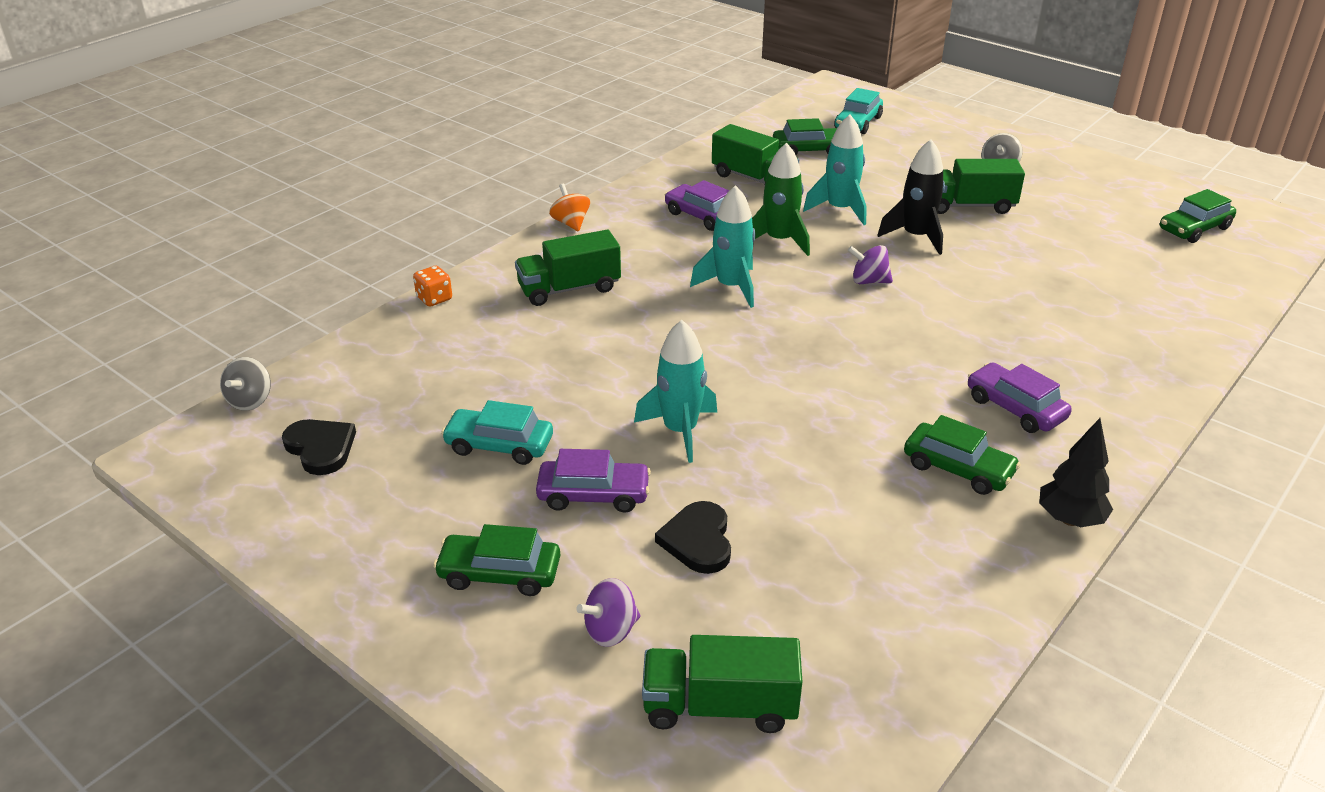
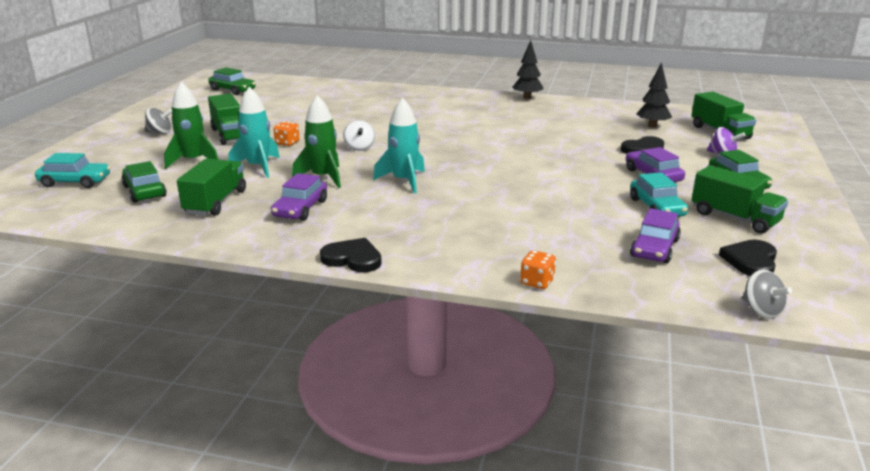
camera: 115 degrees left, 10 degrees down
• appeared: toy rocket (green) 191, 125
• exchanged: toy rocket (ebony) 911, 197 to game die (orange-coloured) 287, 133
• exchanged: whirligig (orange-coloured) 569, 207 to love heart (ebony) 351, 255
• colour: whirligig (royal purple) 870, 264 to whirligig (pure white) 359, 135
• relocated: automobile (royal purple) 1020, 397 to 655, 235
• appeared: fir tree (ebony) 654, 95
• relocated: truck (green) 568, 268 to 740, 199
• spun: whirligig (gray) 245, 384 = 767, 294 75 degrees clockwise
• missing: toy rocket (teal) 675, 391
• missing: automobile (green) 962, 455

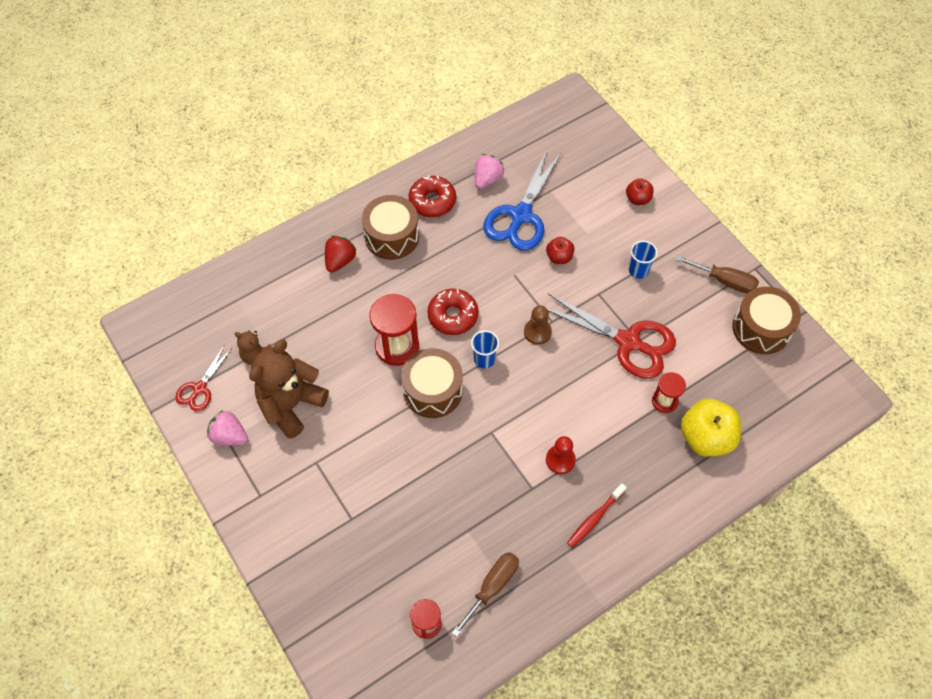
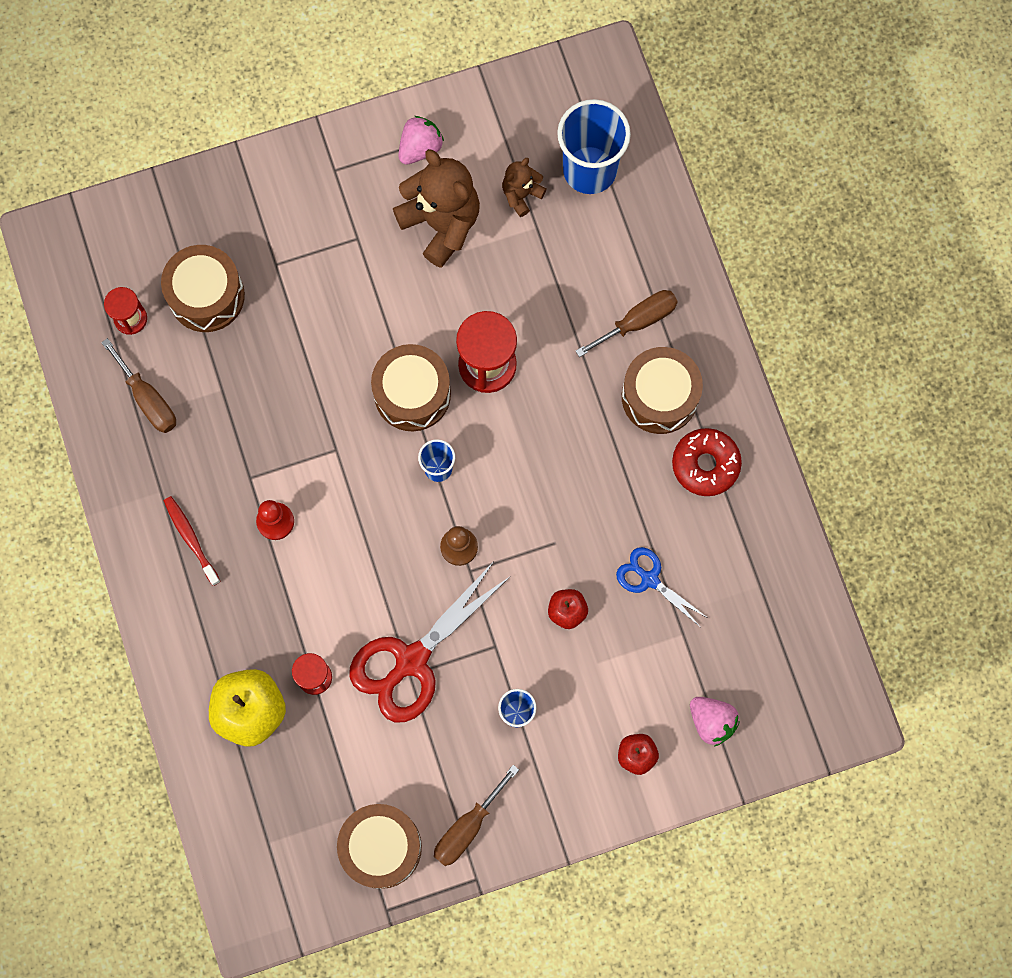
camera: 105 degrees right, 15 degrees up
• appeared: drum (brown) 203, 288
• appeared: tumbler (blue) 594, 146
• exchanged: toy strawberry (crimson) 341, 254 to flat screwdriver (brown) 627, 323
• size: pair of scissors (blue) 523, 200 = 662, 587 x0.54
• relocated: toy strawberry (rose-pink) 489, 171 to 714, 721
• missing: pair of scissors (crimson) 203, 378
• missing: doughnut (crimson) 452, 312

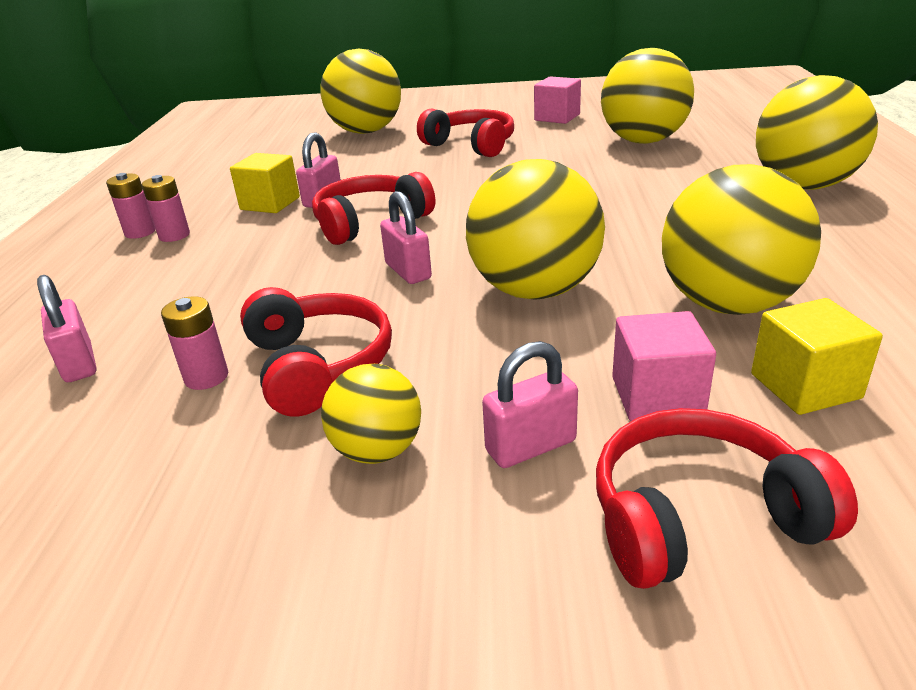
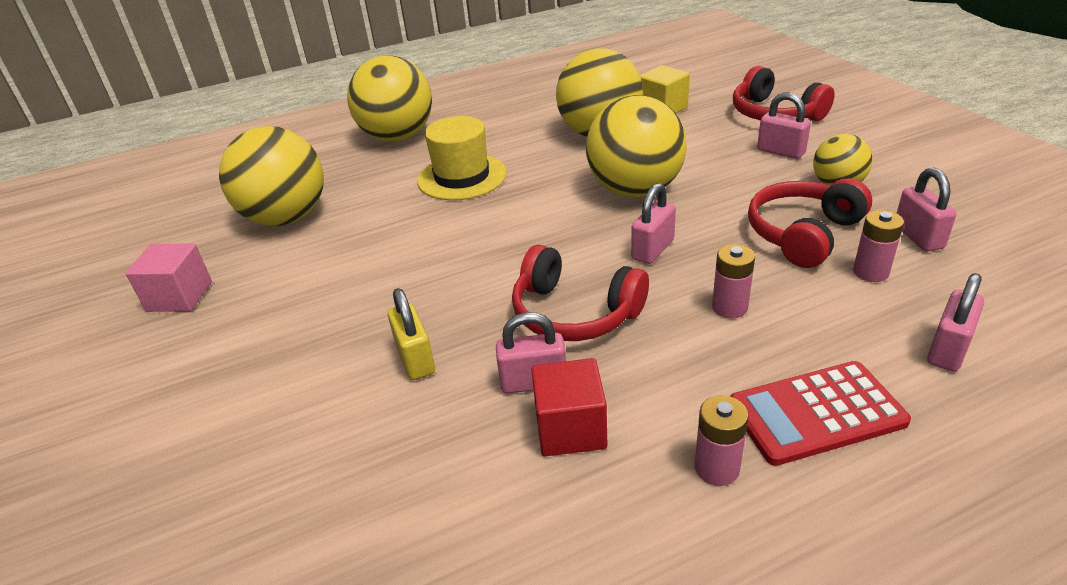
camera: 115 degrees left, 5 degrees up
• appeared: small lock (bright yellow) 411, 334
• appeared: tall hat (bright yellow) 462, 158
• colour: cube (bright yellow) 265, 183 to cube (crimson) 569, 407
• relocated: power cell (rose-pink) 130, 206 to 733, 281
• appeared: calculator (crimson) 820, 413
• appeared: small lock (rose-pink) 926, 210
• missing: sphere (bright yellow) 360, 91
• missing: headphones (crimson) 465, 133
• missing: cube (rose-pink) 664, 366

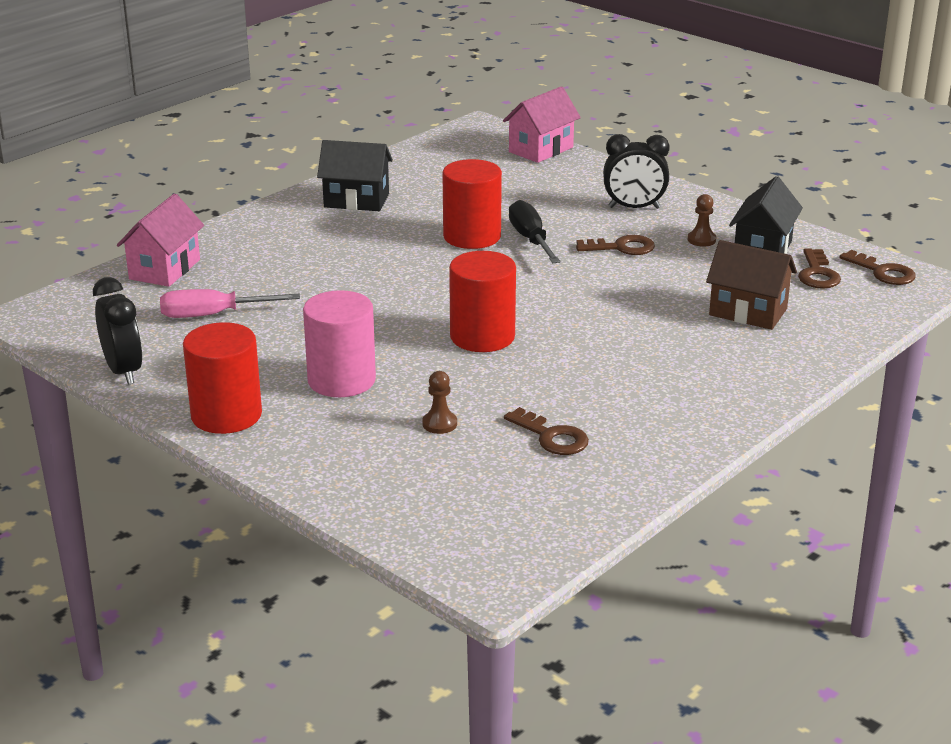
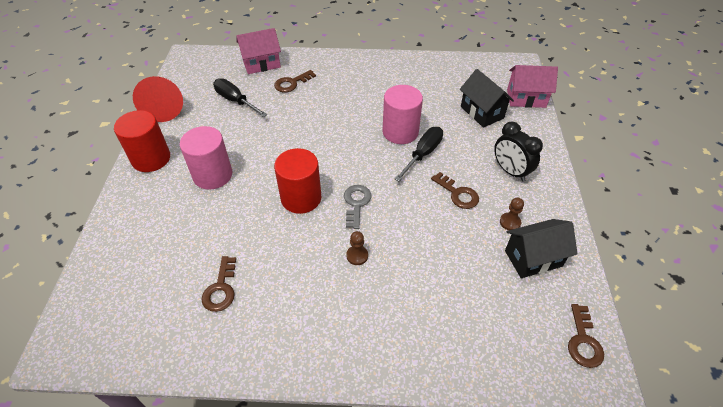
camera: 50 degrees right, 20 degrees up
• exchanged: alarm clock (ebony) 117, 331 to cone shape (crimson) 158, 99
• colour: flat screwdriver (rose-pink) 230, 303 to flat screwdriver (ebony) 240, 97
• relocated: key (brown) 819, 268 to 295, 81
• appeared: key (gray) 358, 207
• relocated: game pawn (brown) 439, 402 to 357, 248
• colour: cylinder (crimson) 472, 204 to cylinder (rose-pink) 403, 114
• relocated: toy house (ebony) 355, 175 to 487, 98
• missing: toy house (brown) 751, 285

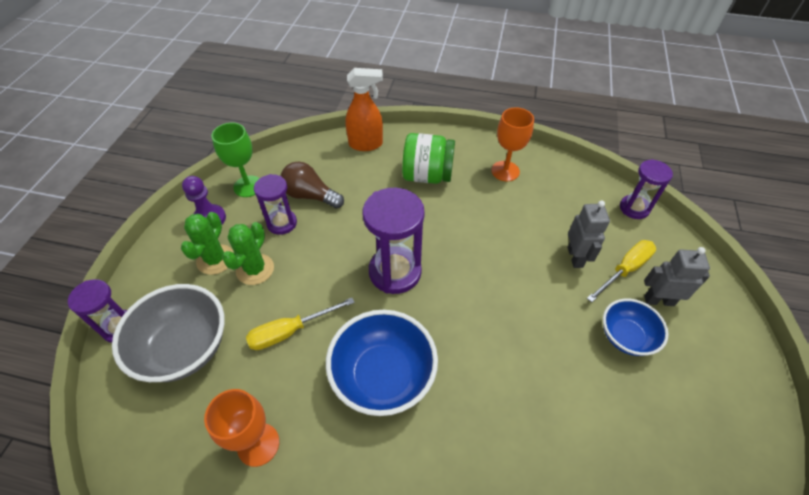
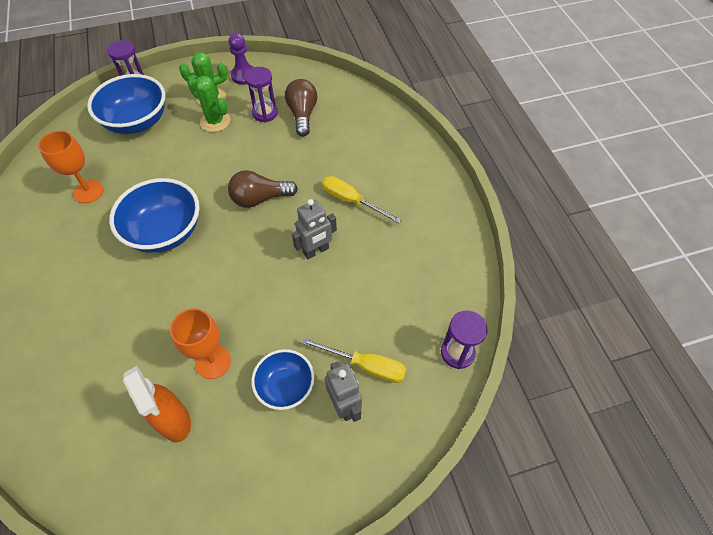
camera: 60 degrees right, 5 degrees up
• colour: deep dish (gray) 168, 333 to deep dish (blue) 126, 104
• relocated: spray bottle (orange-coloured) 364, 109 to 157, 404
• relocated: chalice (orange-coloured) 512, 144 to 200, 343
• spun: cactus (green) 248, 253 = 208, 104 45 degrees clockwise
• exchanged: sandglass (royal purple) 394, 241 to light bulb (brown) 263, 189
• relocated: robot (gray) 589, 234 to 314, 229
• relocated: flat screwdriver (bright yellow) 300, 324 to 362, 200
• missing: chalice (green) 236, 160
• missing: jar (green) 428, 158

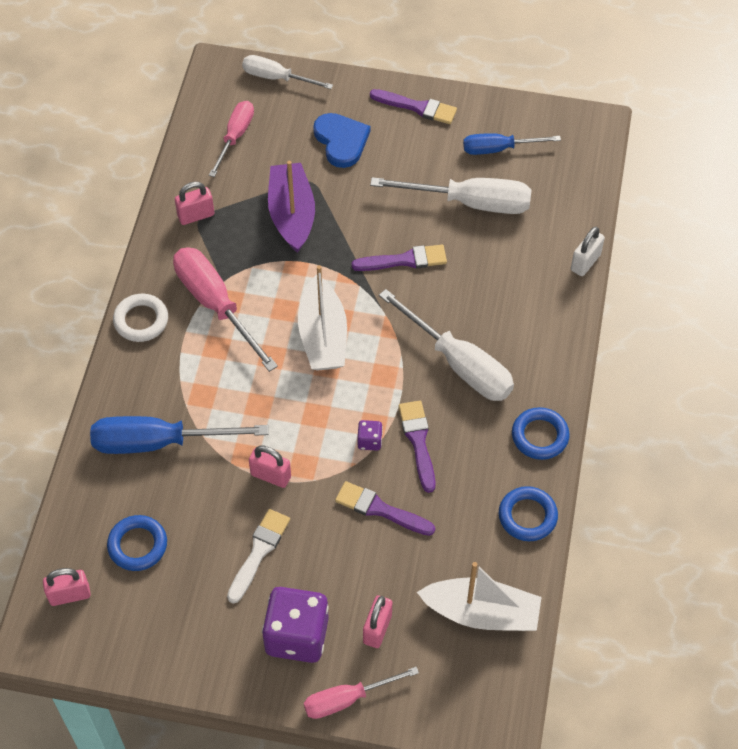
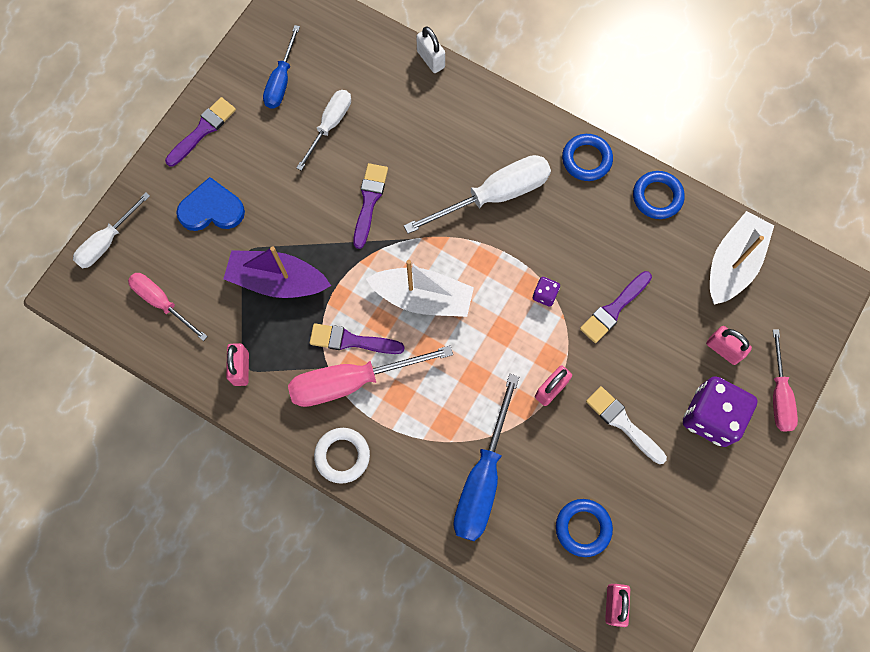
camera: 70 degrees left, 15 degrees up
• size: flat screwdriver (pure white) 451, 195 = 324, 130 x0.62
• relocated: paintbrush (royal purple) 417, 447 to 357, 338

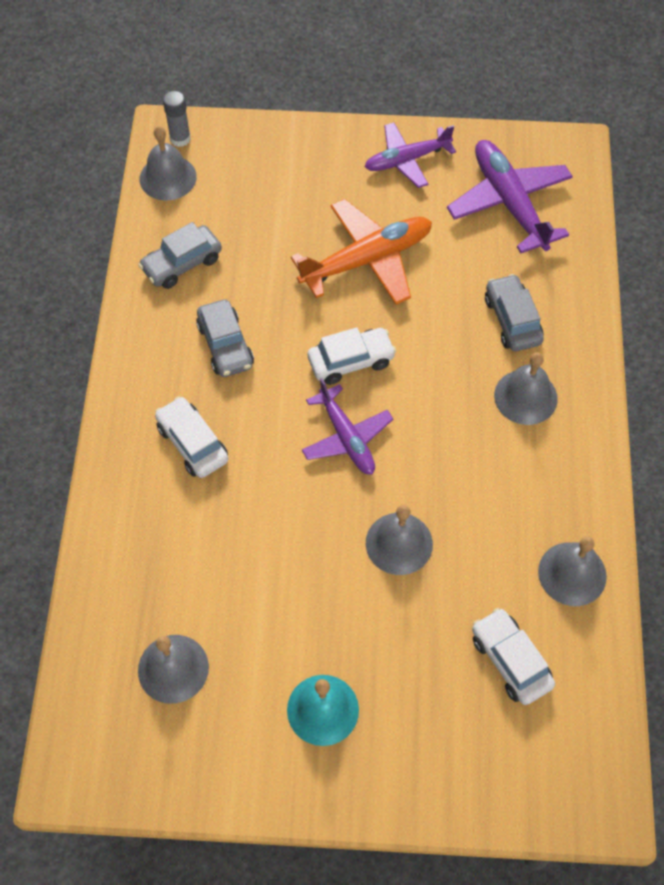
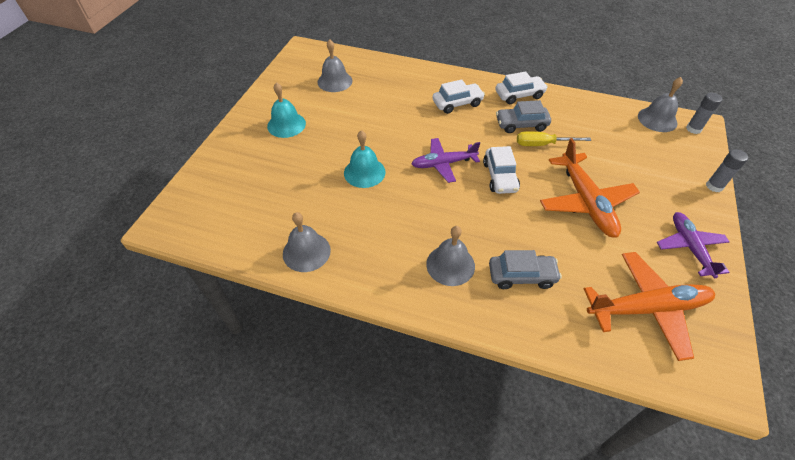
camera: 105 degrees right, 10 degrees down
• colour: hand bell (gray) 399, 540 to hand bell (teal) 365, 159
• relocated: automobile (pure white) 513, 656 to 521, 87
• appeared: flat screwdriver (bright yellow) 554, 138
• colour: aeroplane (royal purple) 510, 196 to aeroplane (orange-coloured) 649, 306
• appeared: glue stick (gray) 727, 170
• missing: automobile (gray) 180, 255

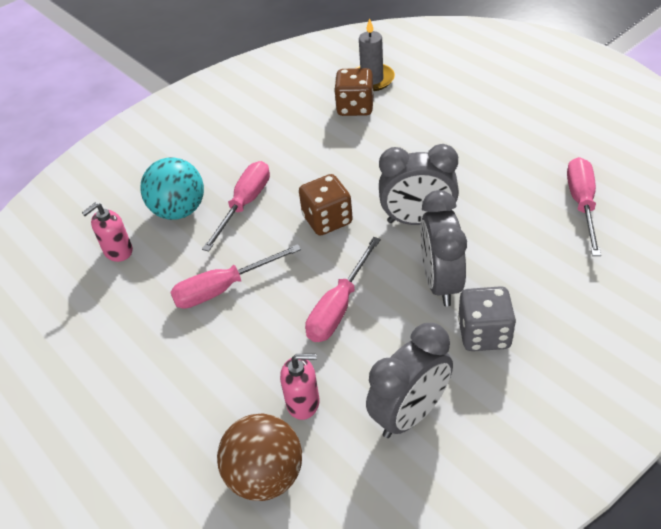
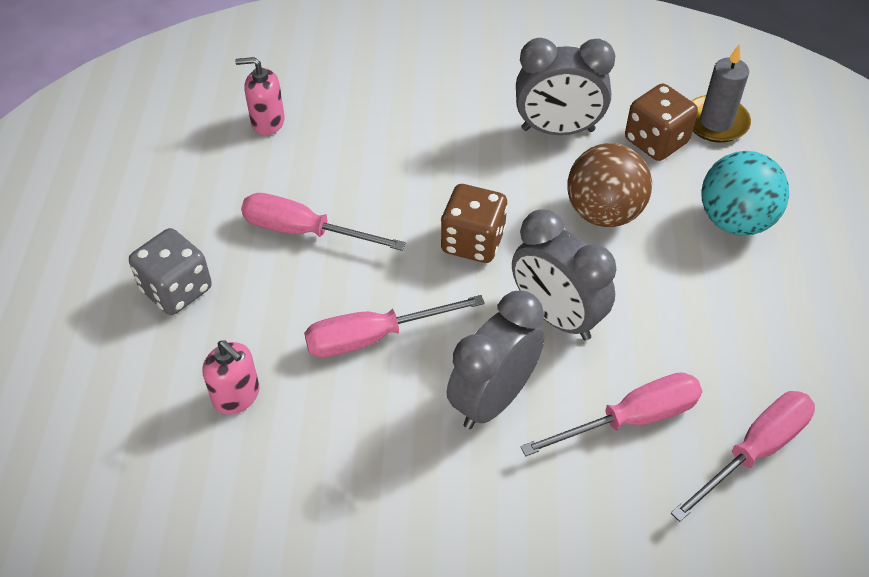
camera: 40 degrees right, 5 degrees up
• relocated: game die (gray) 487, 318 to 170, 271
• relocated: alarm clock (gray) 409, 380 to 565, 86
• relocated: flat screwdriver (rose-pink) 236, 206 to 611, 414
• relocated: sphere (brown) 259, 457 to 609, 185
• relocated: sphere (teal) 172, 188 to 745, 193

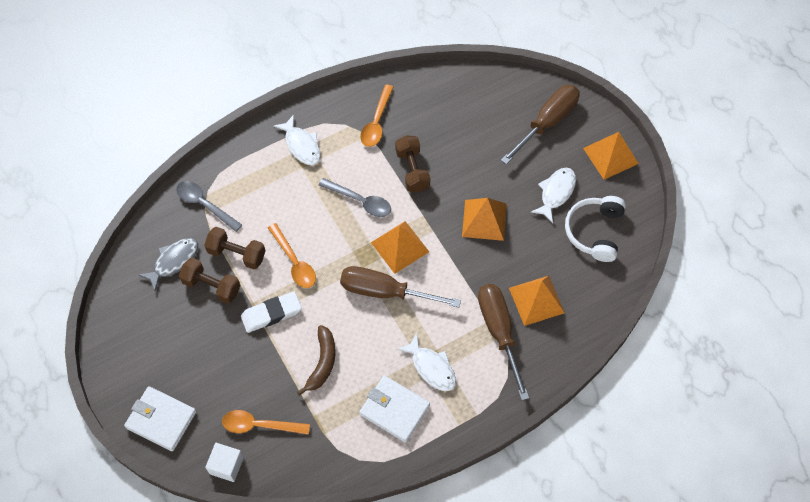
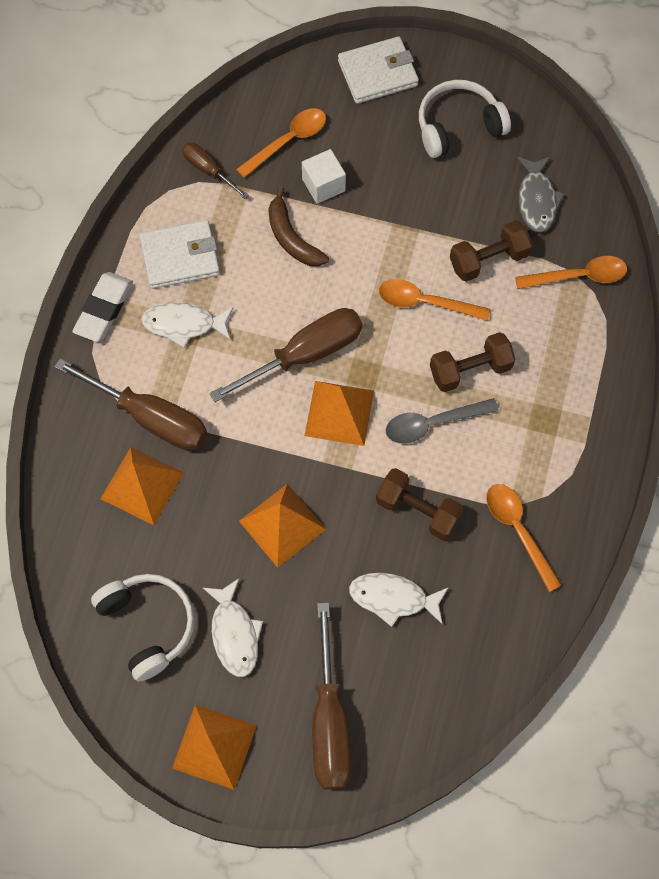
camera: 135 degrees right, 5 degrees up
• relocated: eraser (pure white) 271, 312 to 102, 307
• appeared: flat screwdriver (brown) 215, 171
• relocated: cube (pure white) 224, 462 to 324, 176
• relocated: fish figure (pure white) 297, 140 to 399, 599
• appeared: headphones (pure white) 465, 119
• relocated: hand weight (brown) 209, 281 to 472, 362
• colour: teaspoon (gray) 209, 206 to teaspoon (orange-coloured) 571, 272

